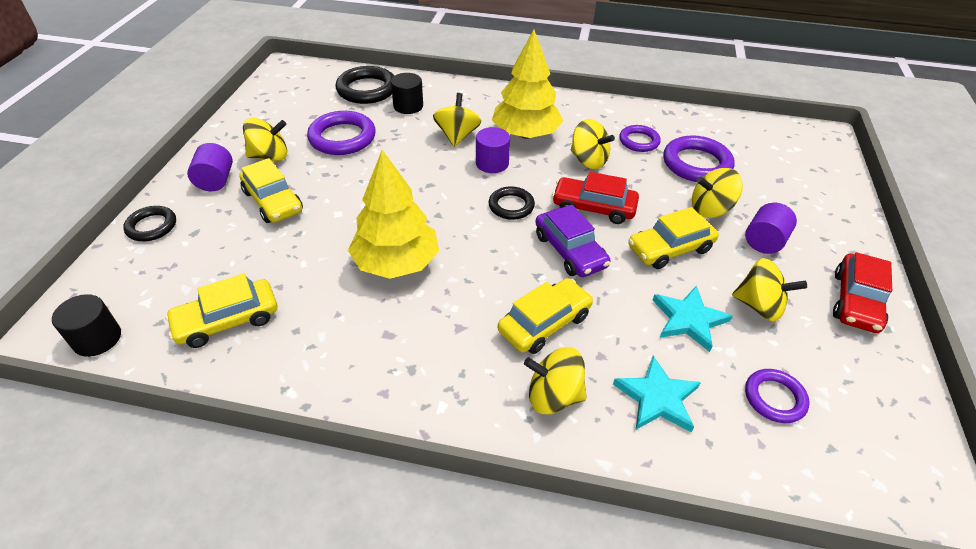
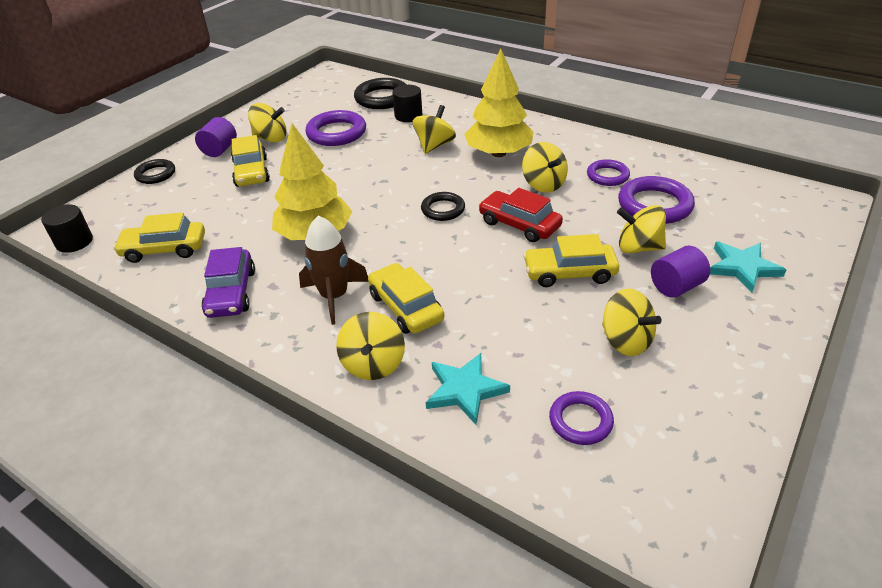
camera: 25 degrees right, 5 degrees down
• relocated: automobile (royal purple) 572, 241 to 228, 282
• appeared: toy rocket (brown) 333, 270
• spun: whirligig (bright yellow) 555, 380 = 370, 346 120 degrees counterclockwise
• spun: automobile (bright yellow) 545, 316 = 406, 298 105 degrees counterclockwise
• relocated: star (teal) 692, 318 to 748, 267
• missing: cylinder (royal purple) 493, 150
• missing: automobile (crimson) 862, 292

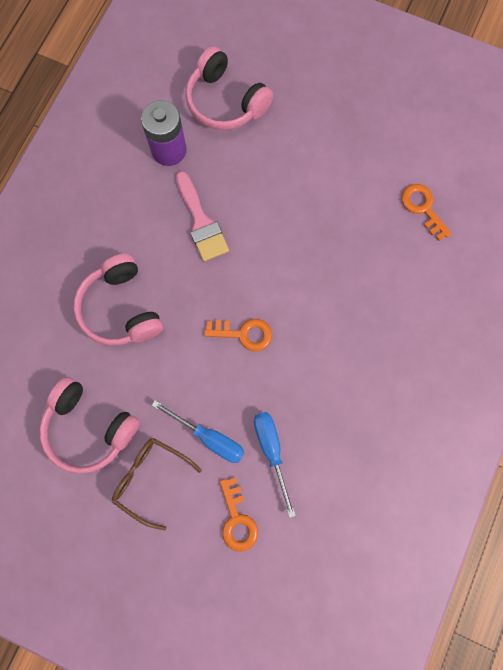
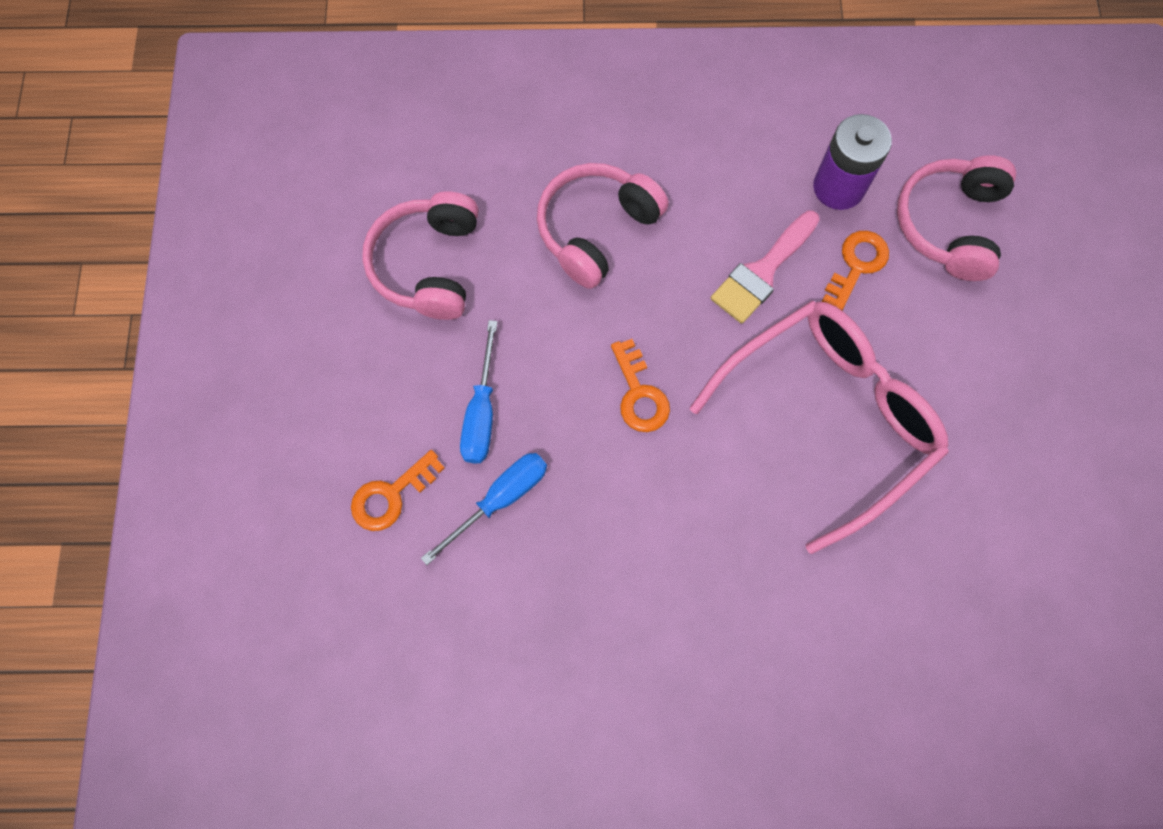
camera: 65 degrees right, 5 degrees down
• appeared: glasses (rose-pink) 819, 427
• relocated: key (orange-coloured) 427, 212 to 855, 270
• missing: glasses (brown) 157, 484

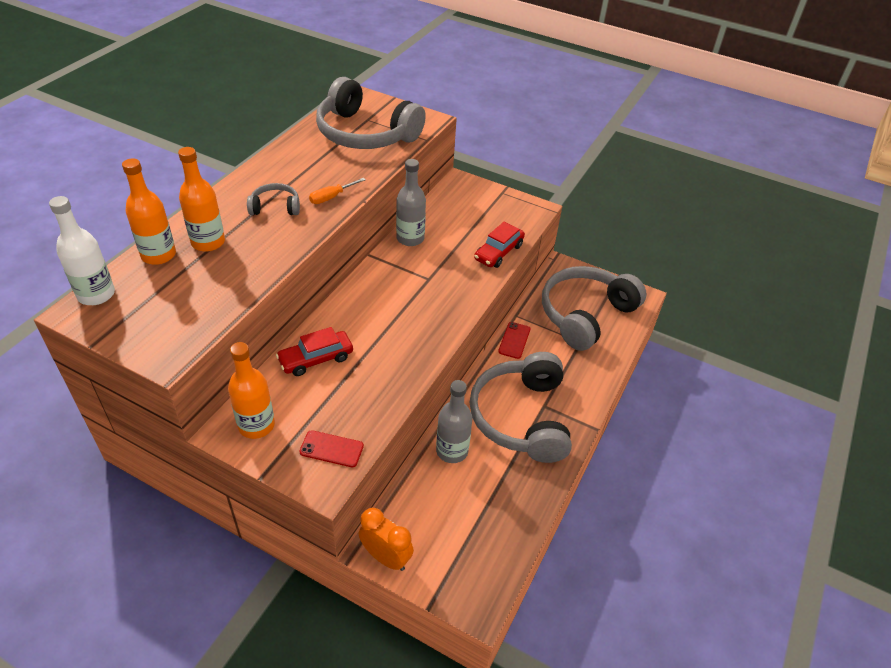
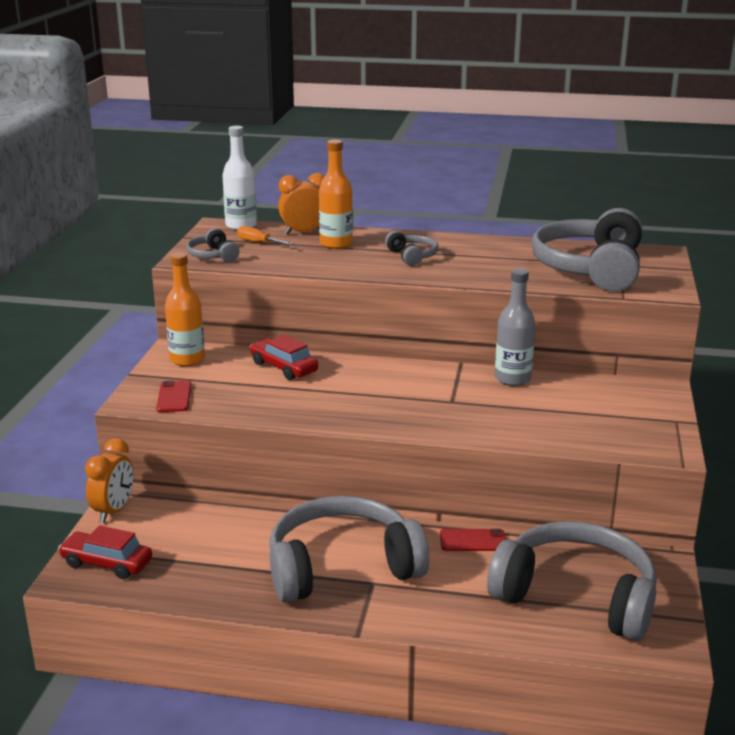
camera: 75 degrees right, 20 degrees down
• relocated: automobile (crimson) 499, 245 to 105, 552
• appeared: headphones (gray) 213, 245
• relocated: flat screwdriver (orange-coloured) 337, 191 to 265, 235
• exchanged: flask (orange-coloured) 149, 211 to alarm clock (orange-coloured) 301, 204
• missing: flask (gray) 454, 421

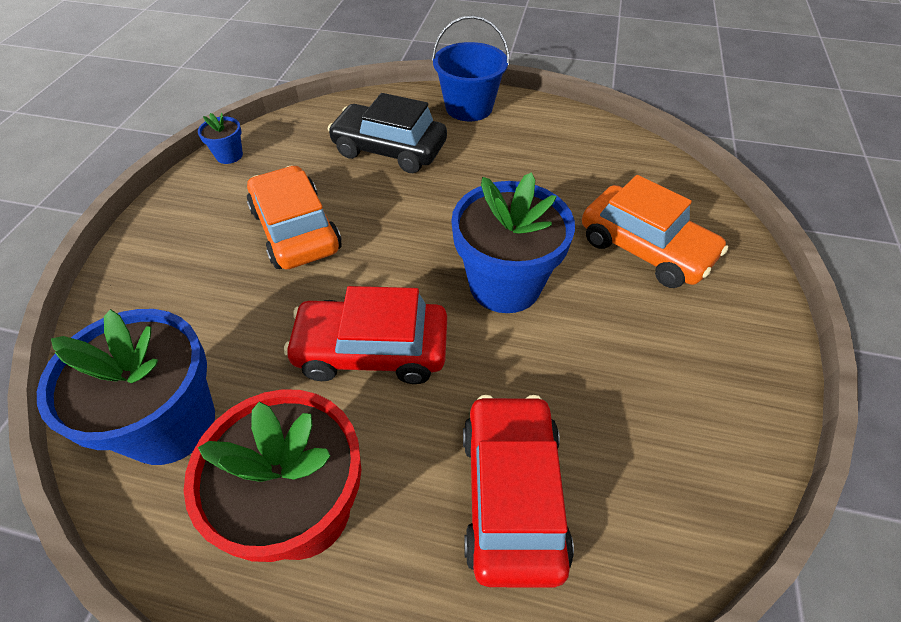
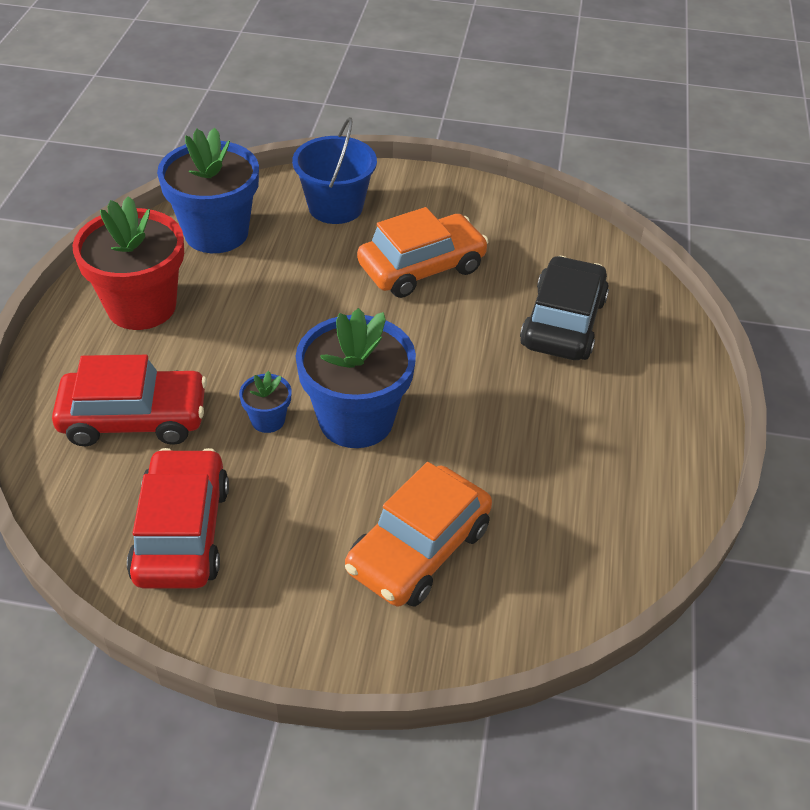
camera: 85 degrees right, 5 degrees down
• relocated: automobile (crimson) 365, 335 to 178, 518
• relocated: flower pot (blue) 220, 138 to 265, 402
• relocated: bucket (blue) 471, 68 to 334, 170

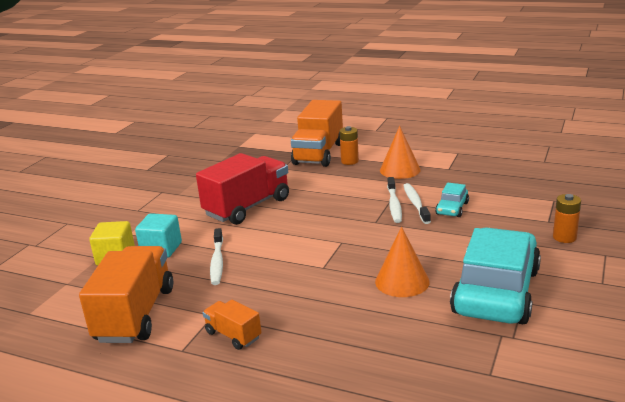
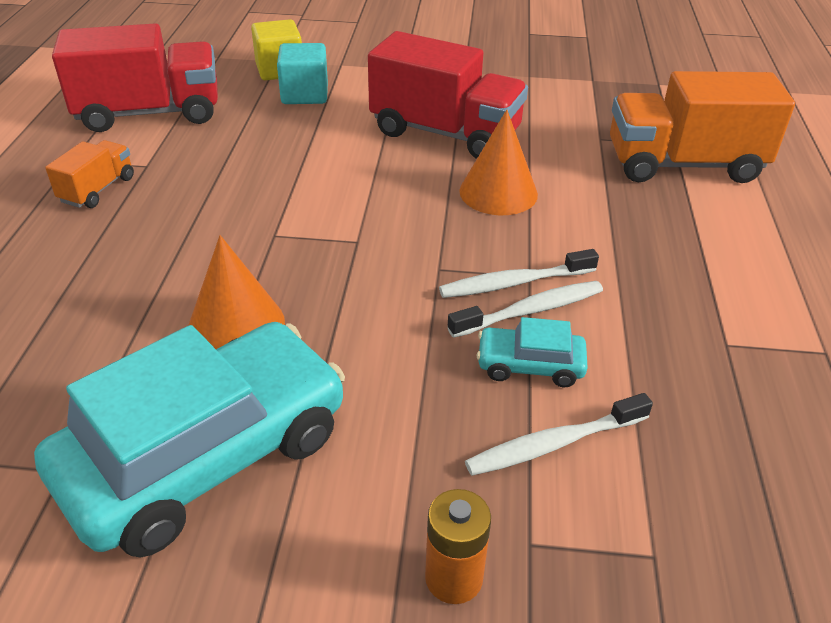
camera: 70 degrees right, 15 degrees up
• spun: automobile (teal) 495, 275 = 189, 440 45 degrees counterclockwise
• colour: truck (orange-coloured) 126, 294 to truck (crimson) 135, 77
• relocated: cone shape (orange-coloured) 400, 152 to 498, 162
• relocated: tooth brush (pure white) 216, 256 to 559, 434
• missing: power cell (orange-coloured) 349, 145

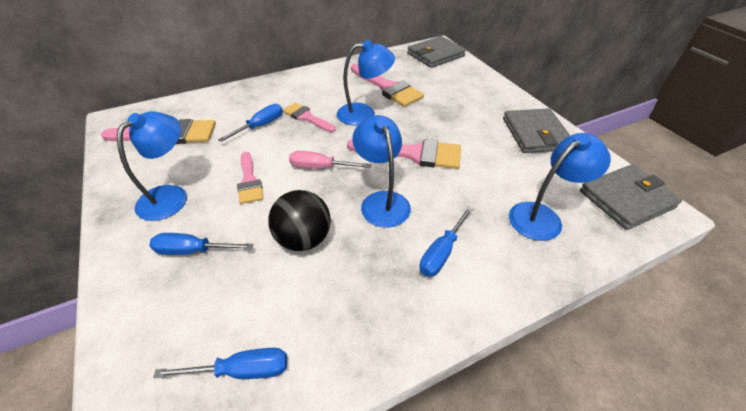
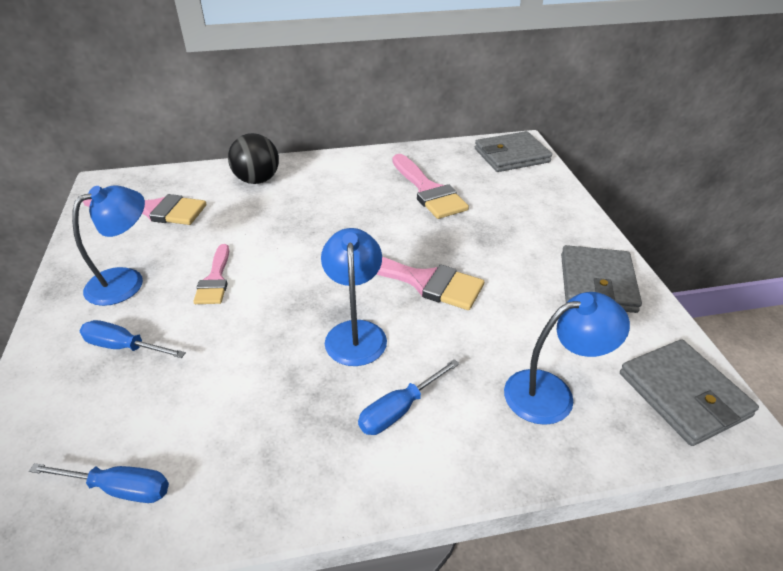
camera: 15 degrees right, 5 degrees down
• relocated: sphere (ebony) 299, 220 to 253, 158
• spun: wallet (gray) 631, 197 = 689, 392 75 degrees clockwise
• missing: flat screwdriver (blue) 250, 123
• missing: paintbrush (rose-pink) 309, 117
• missing: flat screwdriver (rose-pink) 330, 160
• missing: reading lamp (blue) 366, 82

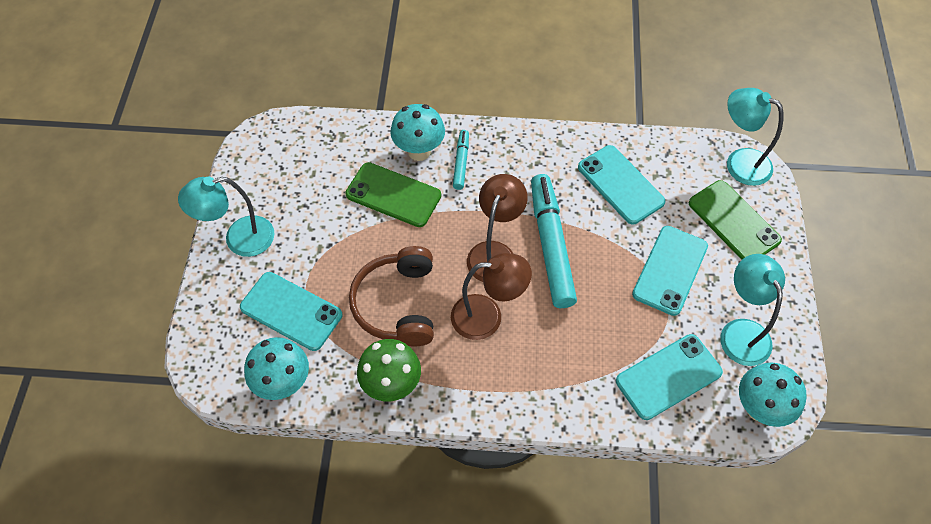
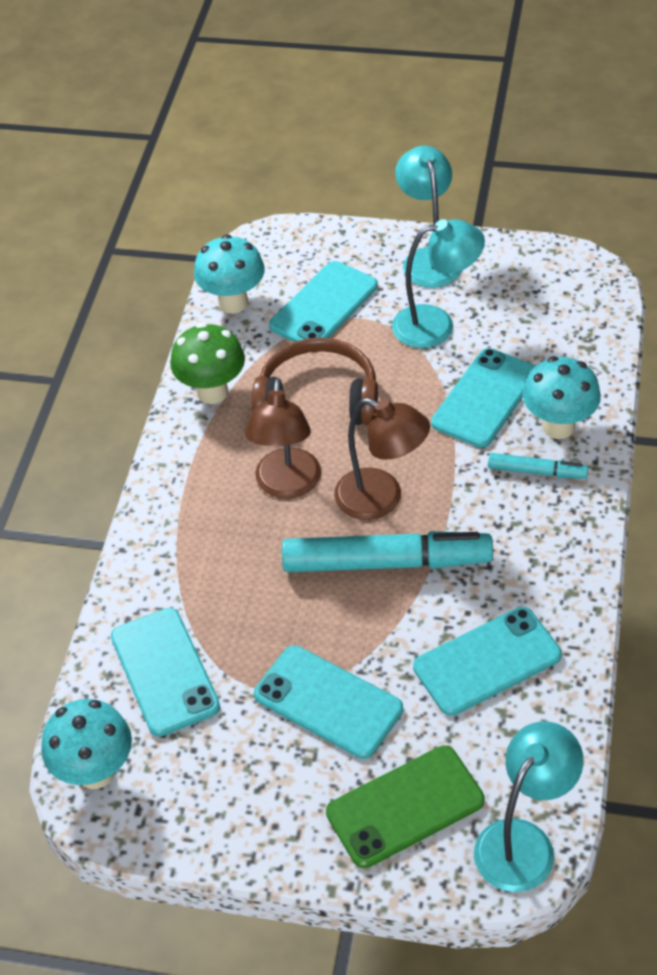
camera: 100 degrees right, 10 degrees down
• relocated: reading lamp (teal) 752, 310 to 438, 283
• colour: mobile phone (green) 393, 194 to mobile phone (teal) 483, 398

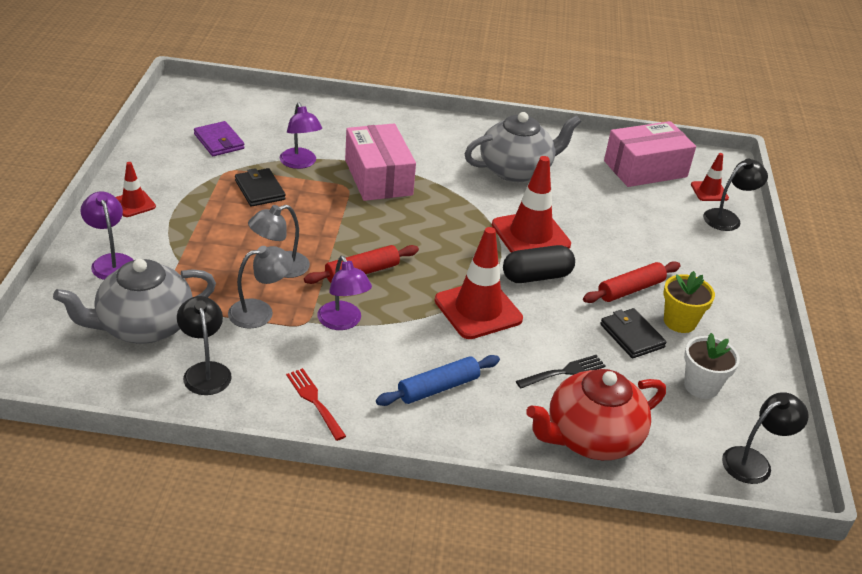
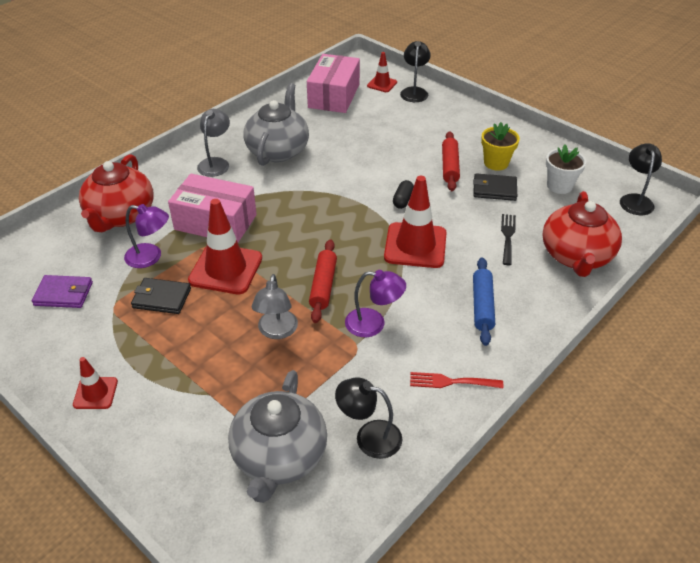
camera: 50 degrees left, 5 degrees up
• appeared: china teapot (crimson) 116, 193
• relocated: traffic cone (crimson) 531, 204 to 225, 247
• relocated: reading lamp (gray) 260, 287 to 213, 143
• size: pill shape (ebony) 539, 264 = 403, 194 x0.59
• missing: reading lamp (royal purple) 106, 235

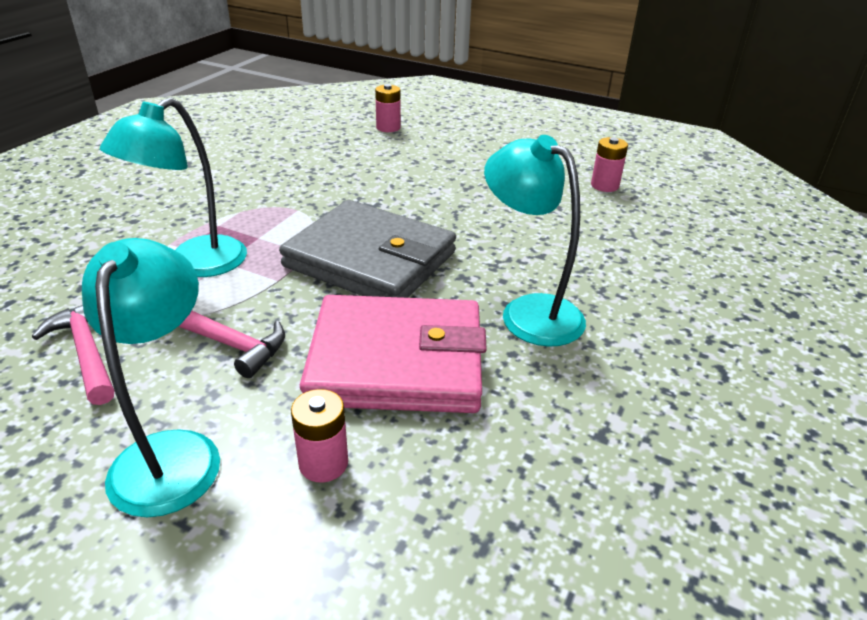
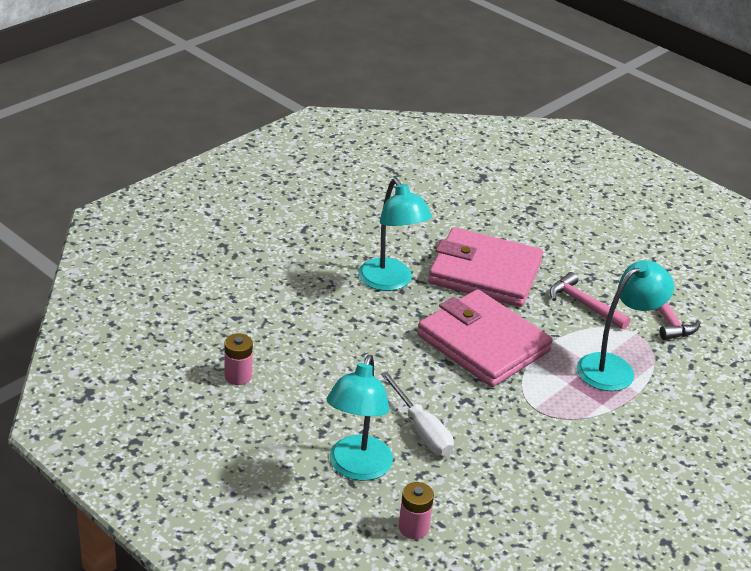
camera: 165 degrees left, 0 degrees up
• relocated: reading lamp (teal) 151, 378 to 359, 418
• appeared: flat screwdriver (pure white) 417, 414
• colour: wallet (gray) 367, 249 to wallet (rose-pink) 485, 338
• missing: power cell (rose-pink) 319, 436

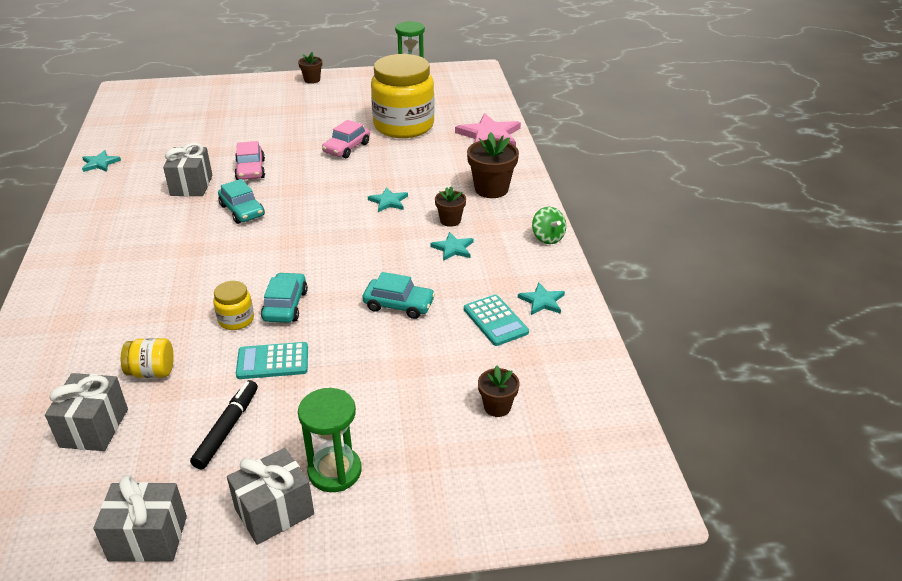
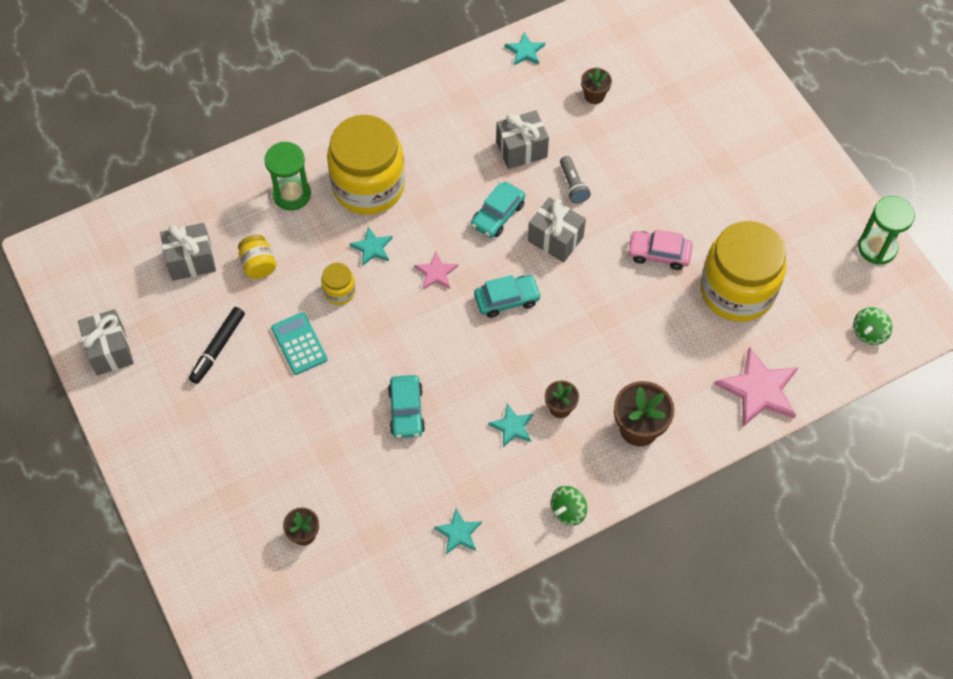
camera: 70 degrees right, 25 degrees up
• spun: marker pen (ebony) 224, 424 = 217, 345 120 degrees clockwise
• relocated: sandglass (green) 330, 440 to 287, 176
• appeared: jar (bright yellow) 366, 165
• relocated: star (teal) 388, 199 to 371, 246
• appeared: star (rose-pink) 436, 270
• relocated: automobile (teal) 284, 297 to 507, 296
• relocated: gift (gray) 270, 496 to 557, 229
• exchanged: automobile (rose-pink) 249, 160 to flashlight (gray) 575, 180
• relocated: flower pot (brown) 310, 68 to 596, 85
• appeared: whirligig (green) 872, 326
• missing: calculator (teal) 496, 320

